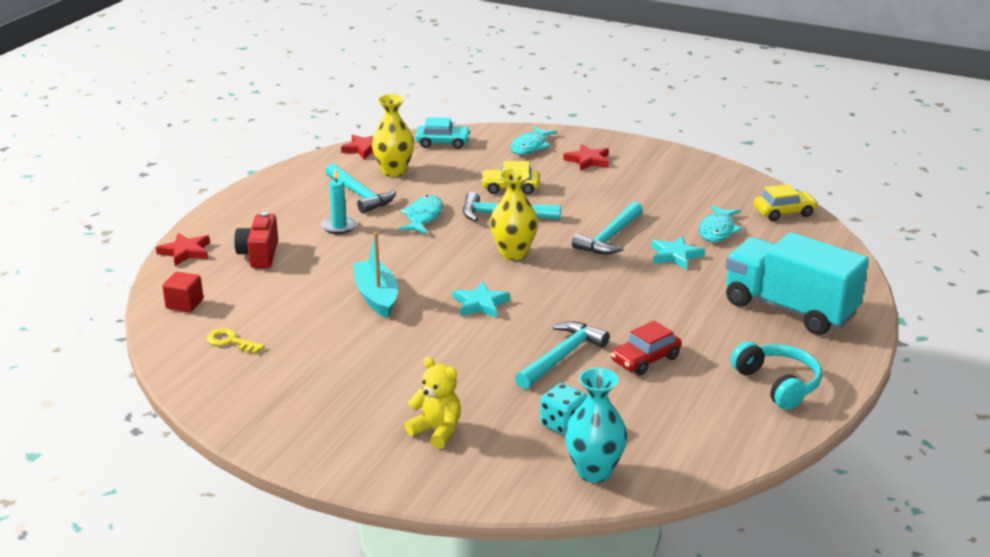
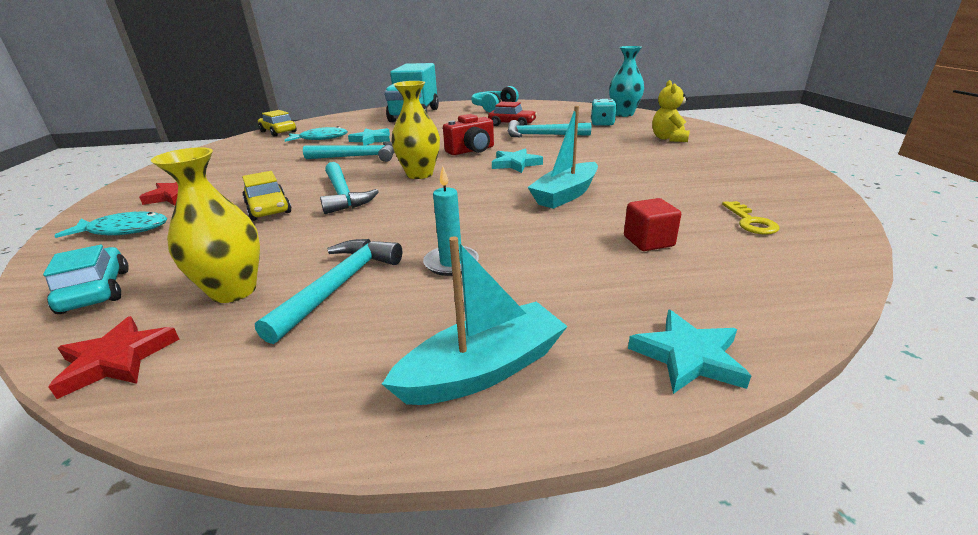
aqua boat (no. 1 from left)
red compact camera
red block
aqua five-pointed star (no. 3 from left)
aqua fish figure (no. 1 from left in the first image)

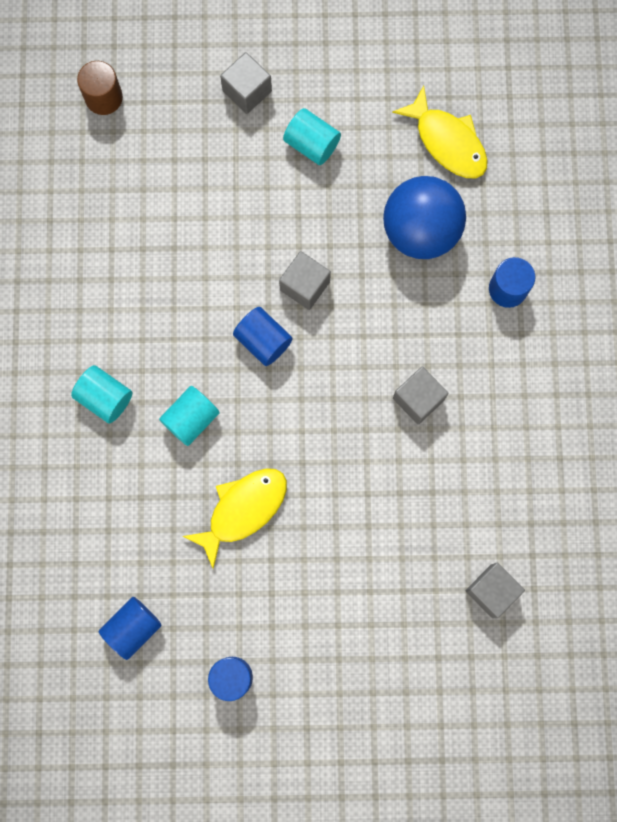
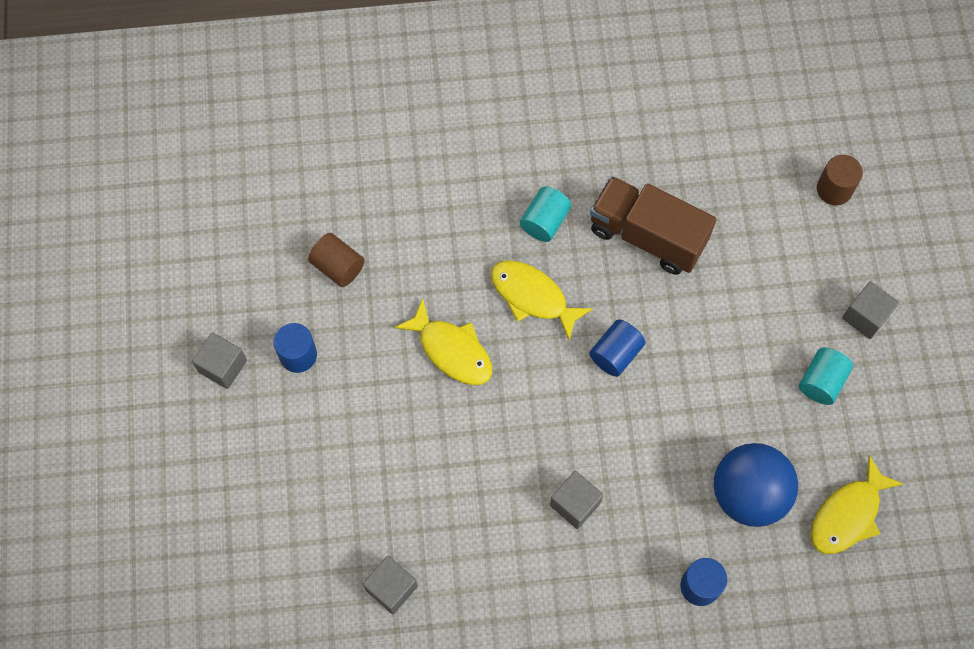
ash-grey block (no. 1 from left)
russet cylinder (no. 1 from left)
yellow fish figure (no. 2 from left)
russet lorry

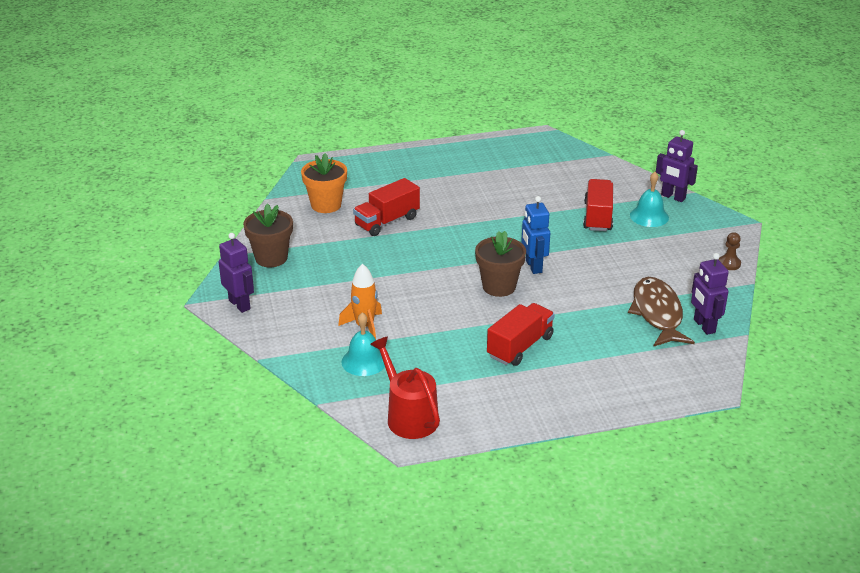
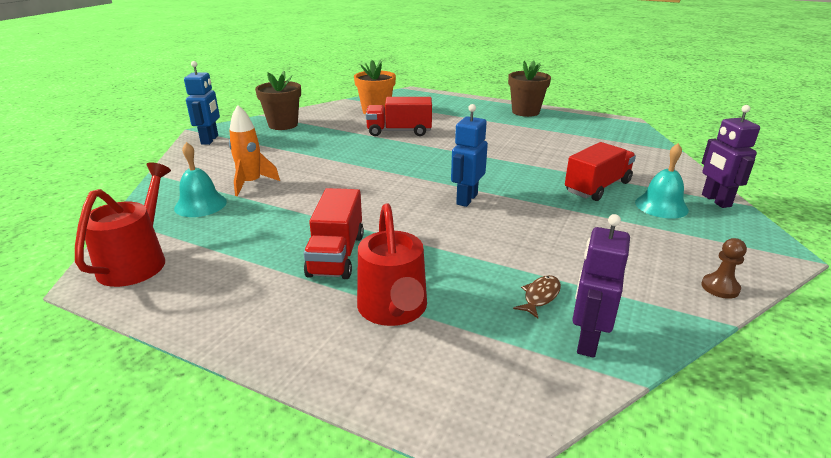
royal blue robot figure (no. 1 from left)
red lorry (no. 1 from left)
red watering pot (no. 2 from left)
russet plant pot (no. 2 from left)
russet fish figure

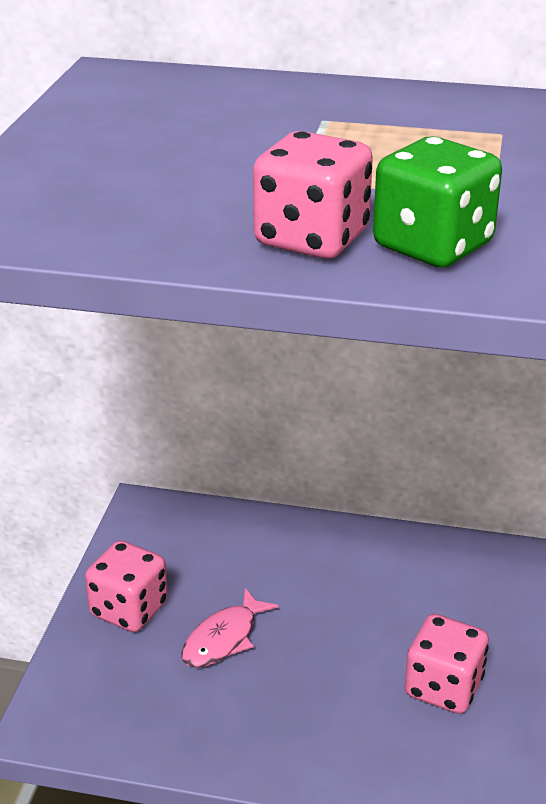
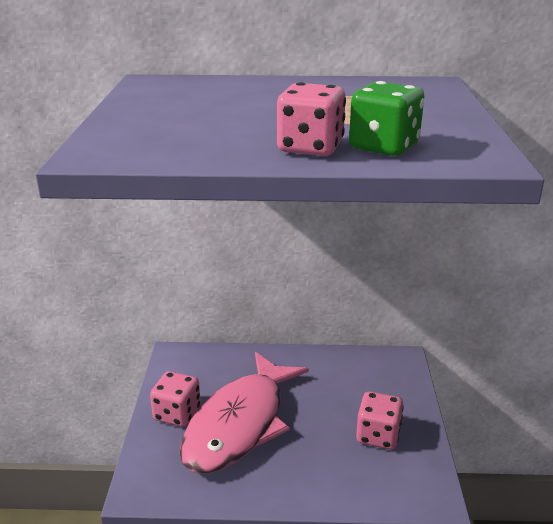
pink fish figure

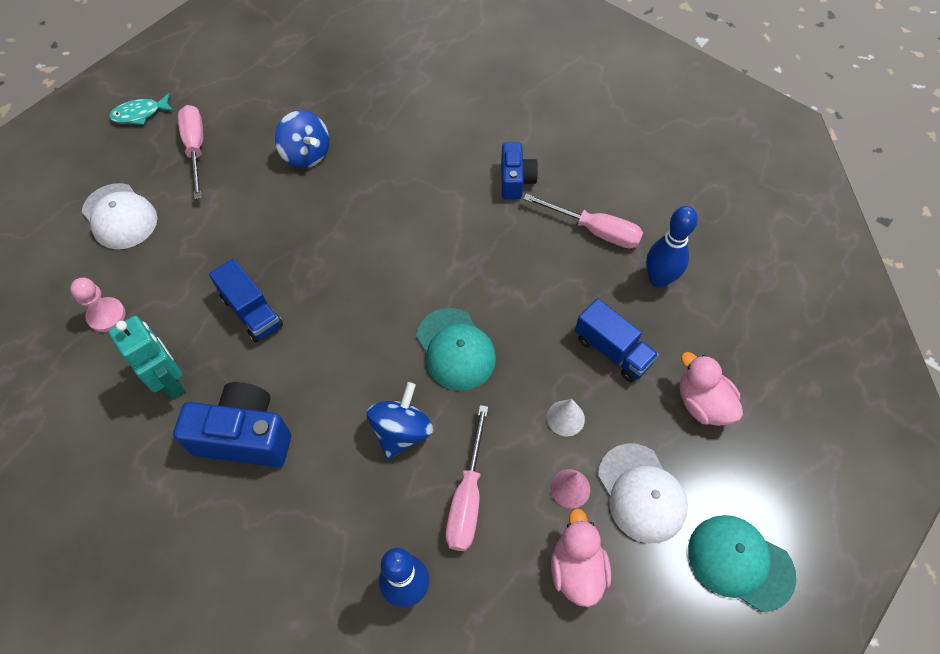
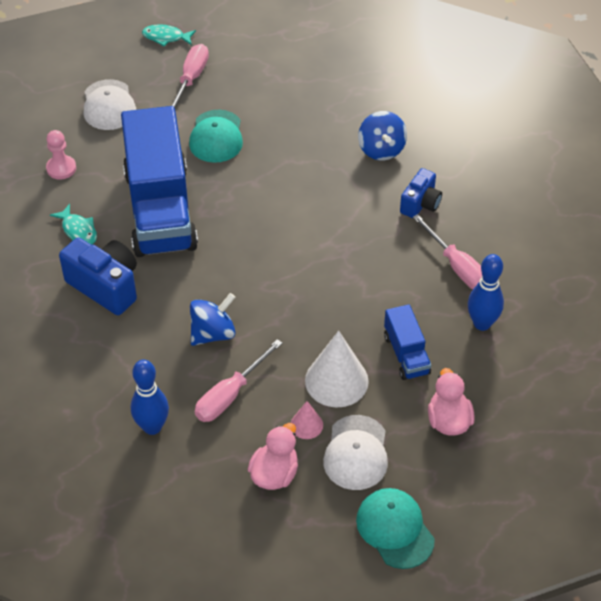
aqua fish figure (no. 1 from left)
royal blue lorry (no. 1 from left)
aqua baseball cap (no. 1 from left)
white cone shape
royal blue toy top (no. 2 from left)

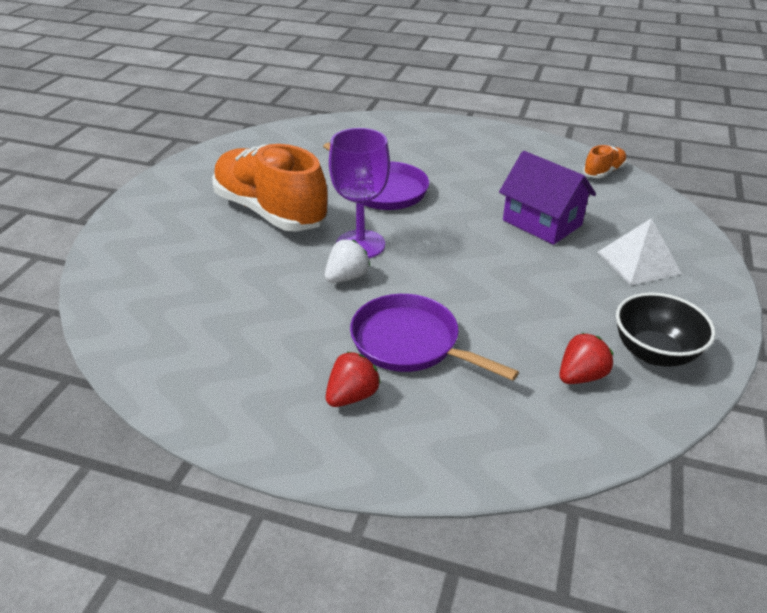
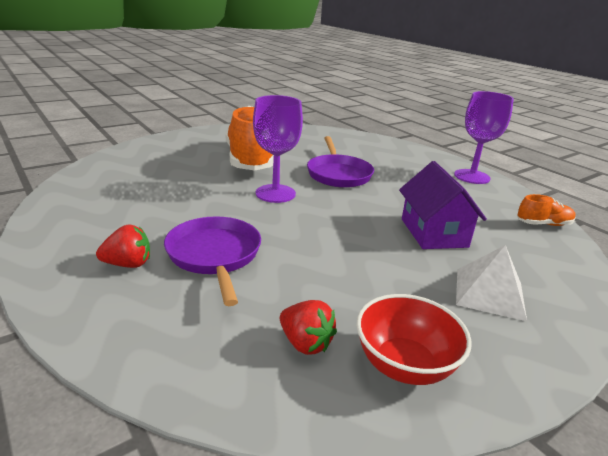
red berry (no. 2 from left)
red bowl
purple wine glass (no. 2 from left)
white berry

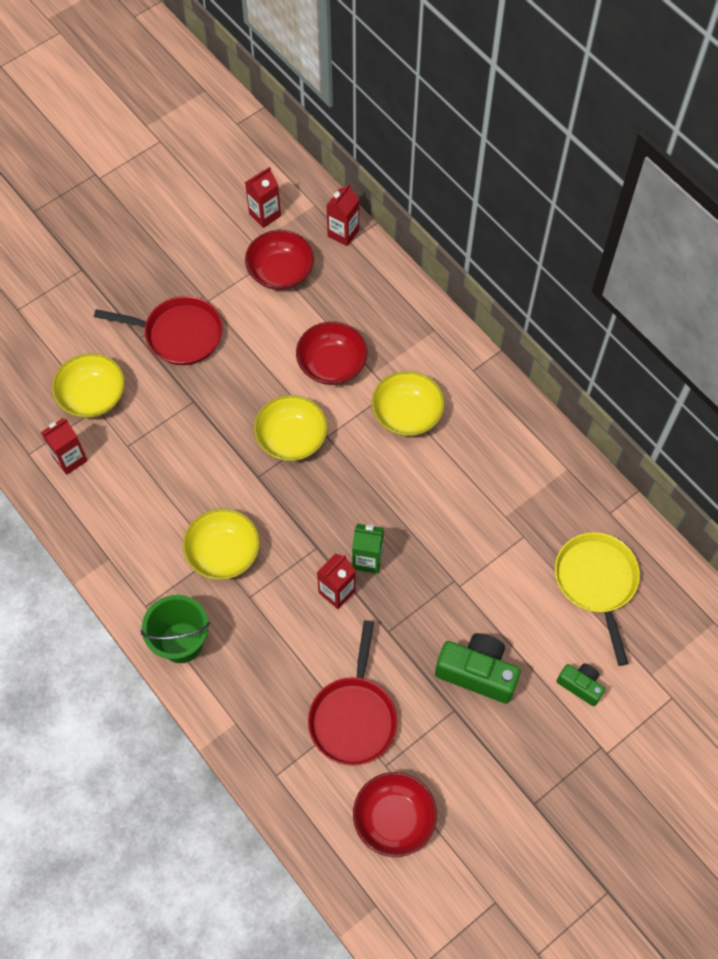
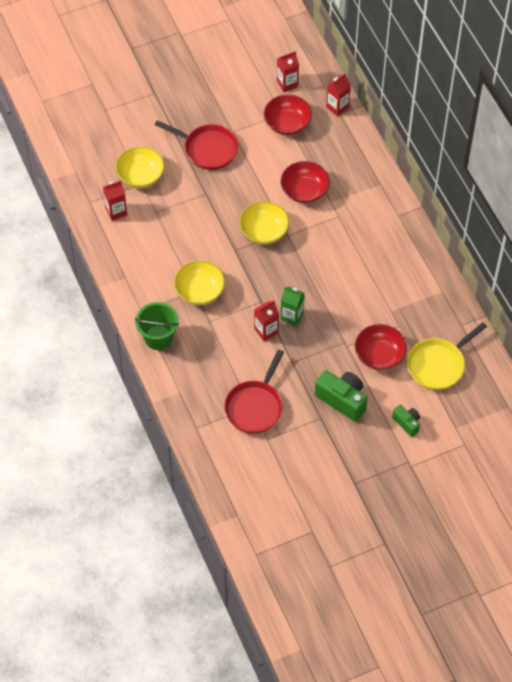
red bowl (no. 3 from left)
yellow frying pan
yellow bowl (no. 4 from left in the first image)

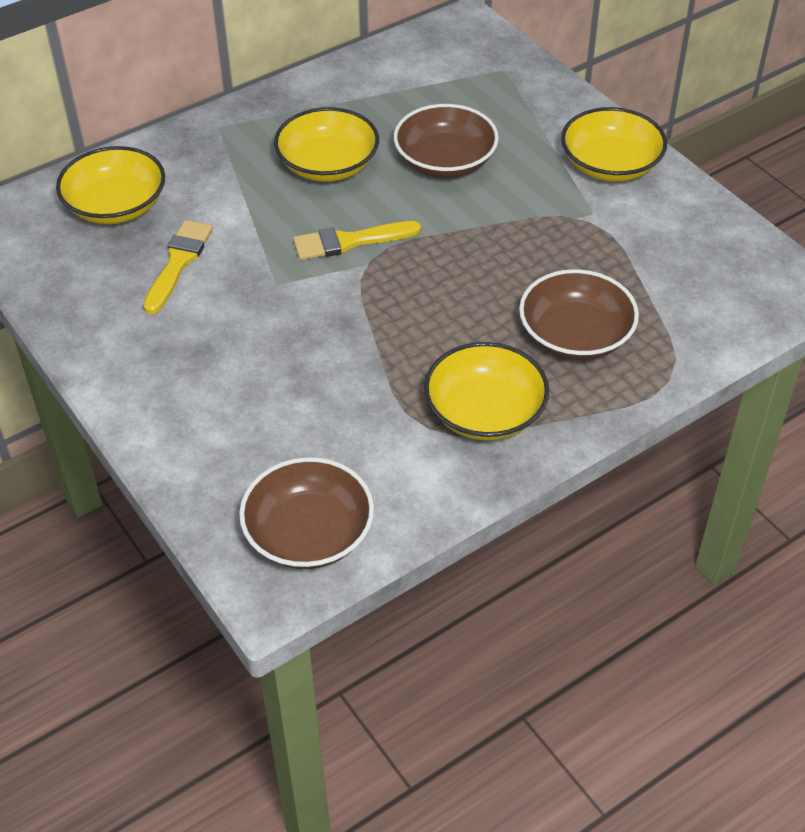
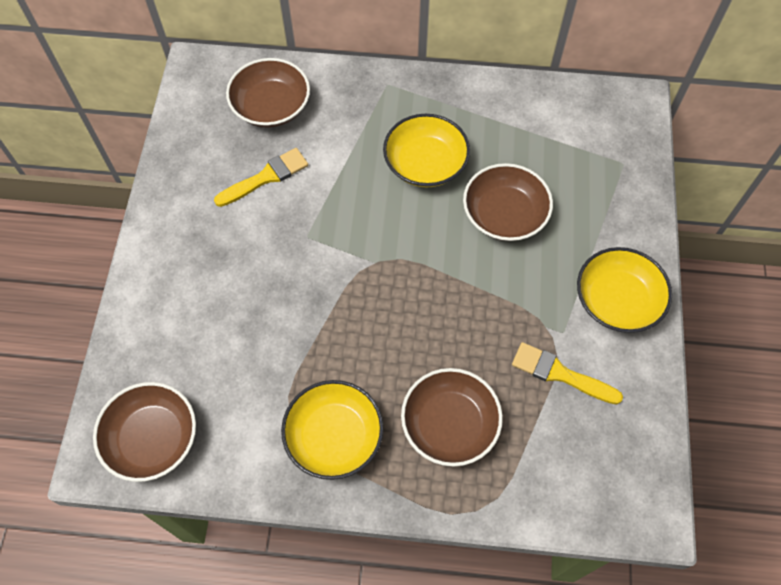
russet bowl (no. 2 from left)
yellow paint brush (no. 2 from left)

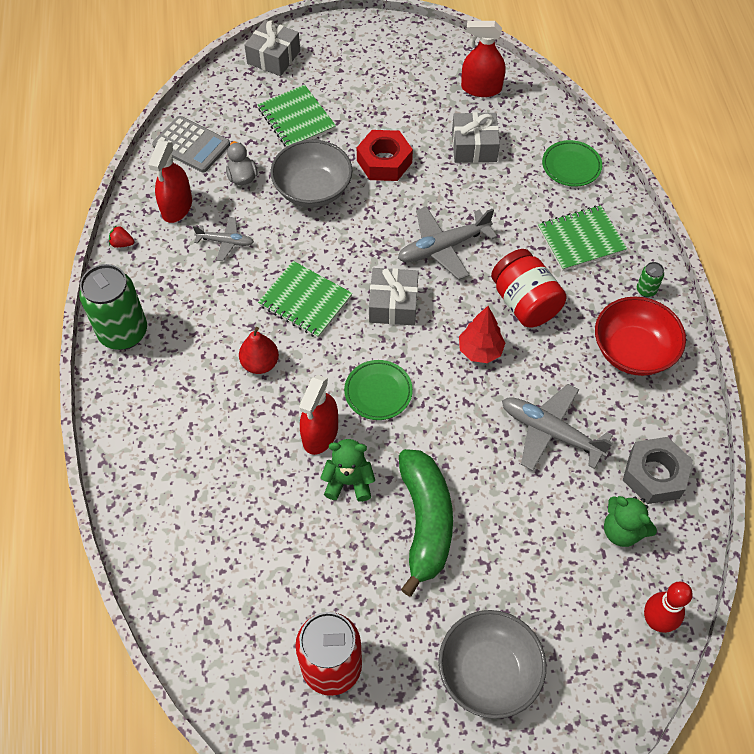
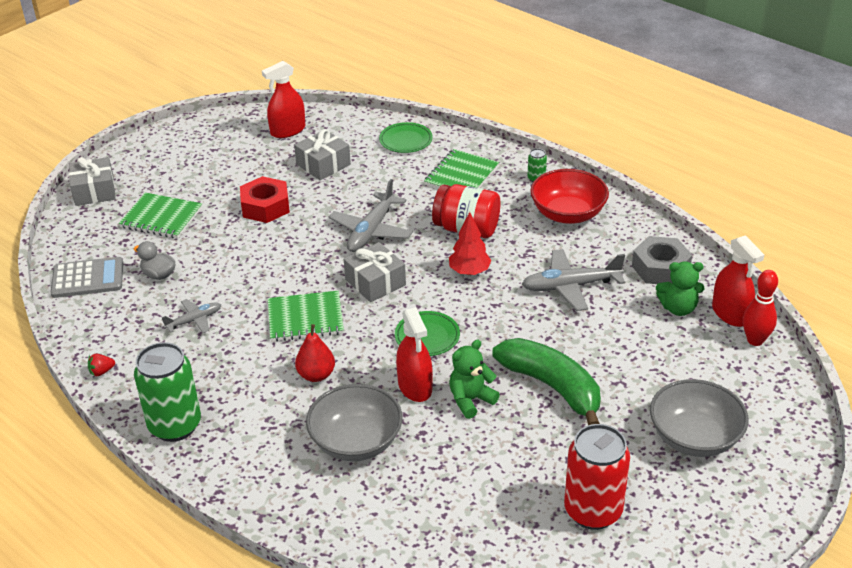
ash-grey bowl (no. 1 from left)
red sprayer (no. 3 from left)

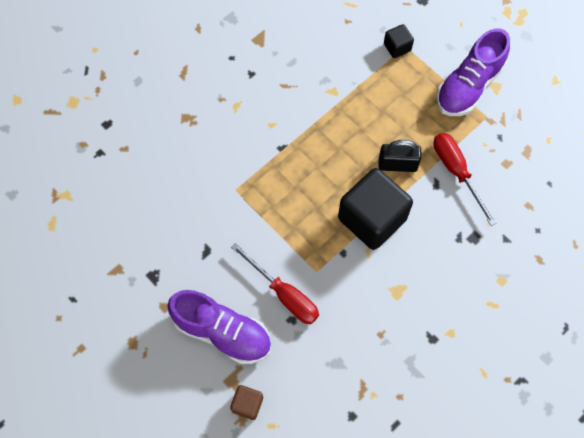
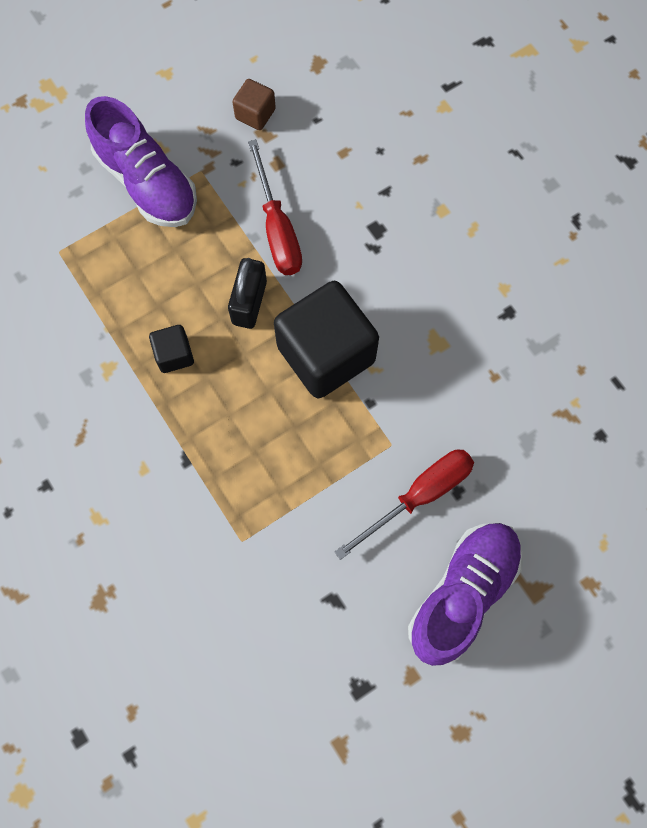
ebony block (no. 1 from left)
russet block
red screwdriver (no. 1 from left)

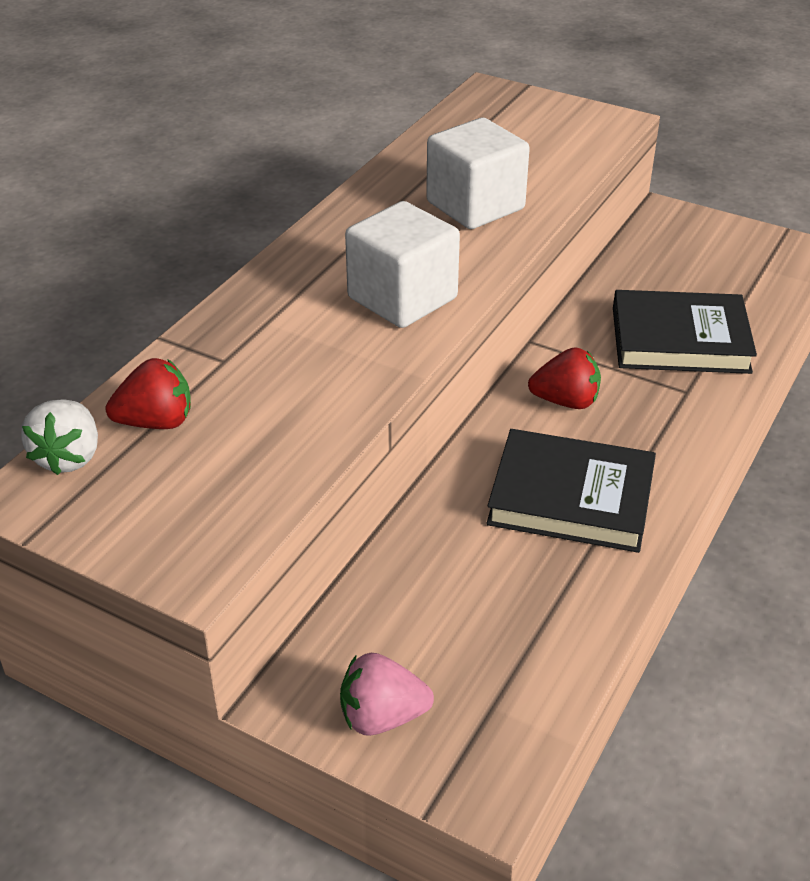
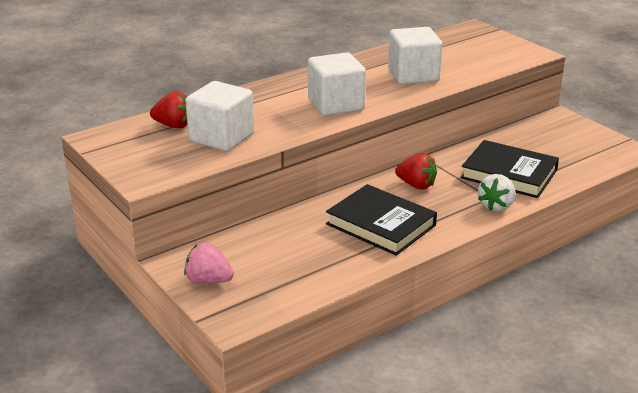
white block (no. 1 from left)
white berry

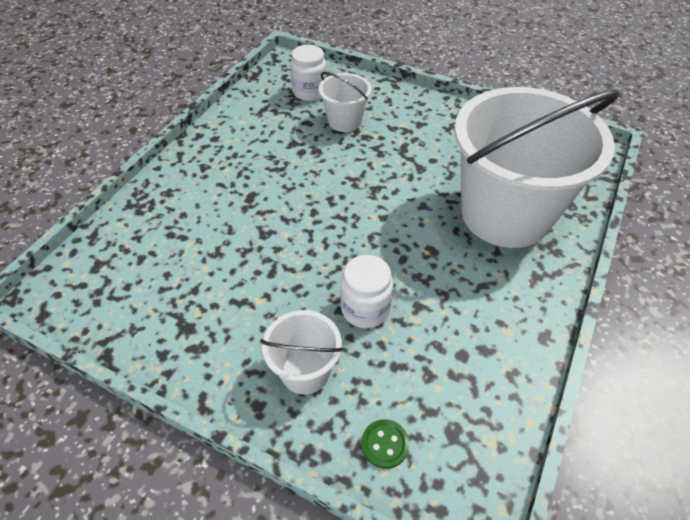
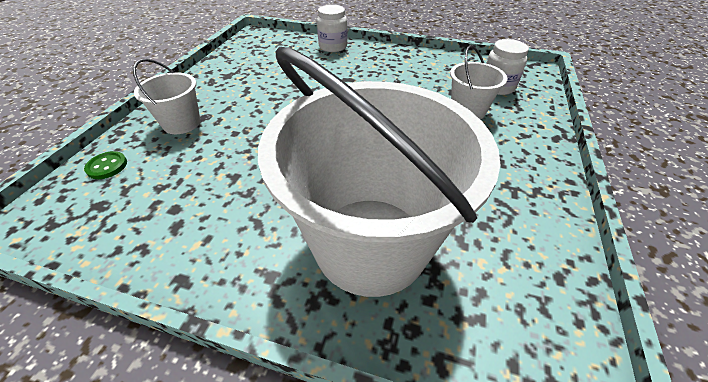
white jam jar (no. 1 from left)

